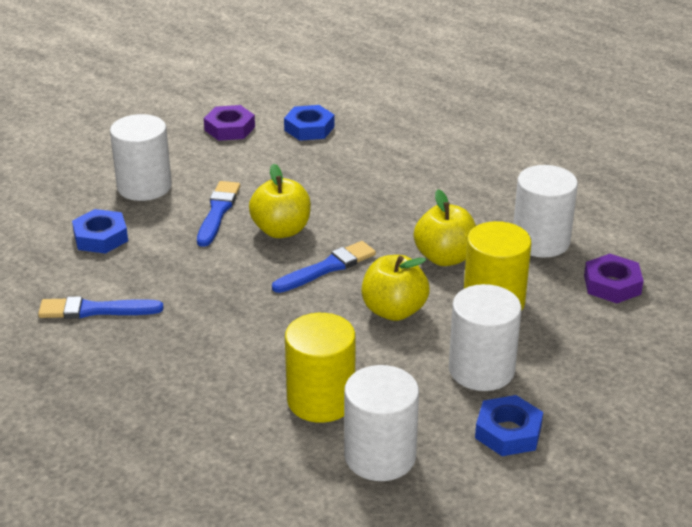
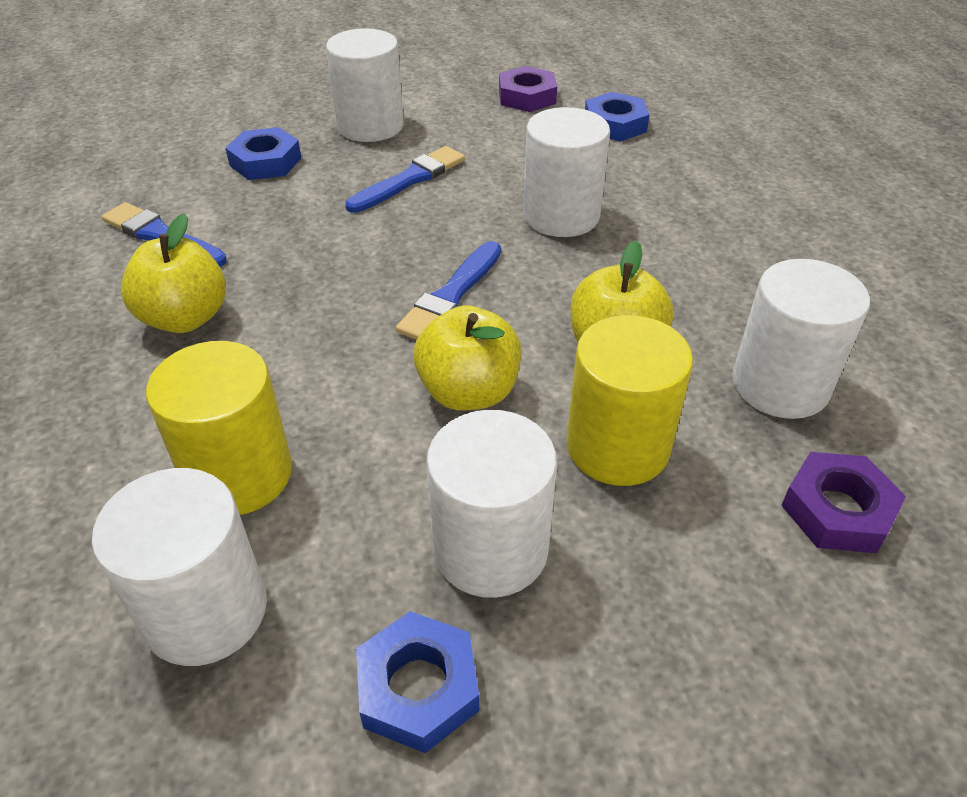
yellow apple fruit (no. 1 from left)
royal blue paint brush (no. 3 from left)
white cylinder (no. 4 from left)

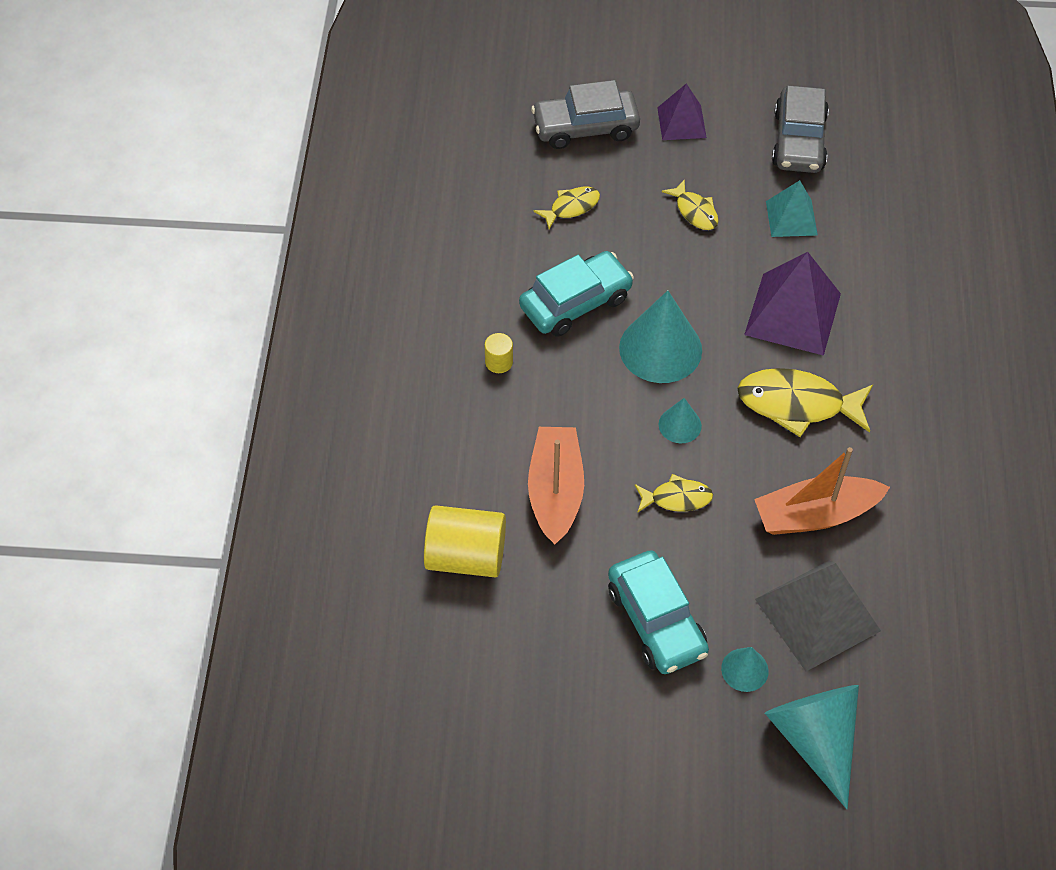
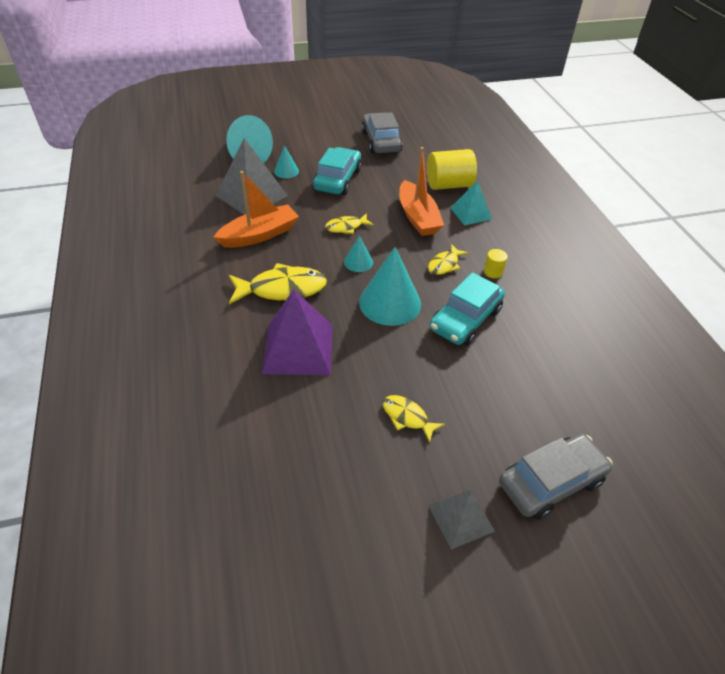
aqua toy car (no. 1 from left)
ash-grey toy car (no. 1 from left)
yellow fish figure (no. 4 from left)
ash-grey solid pyramid (no. 2 from left)
aqua solid pyramid

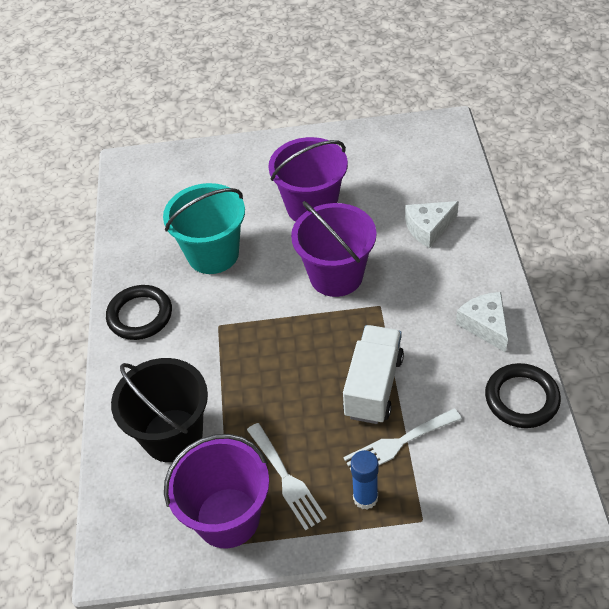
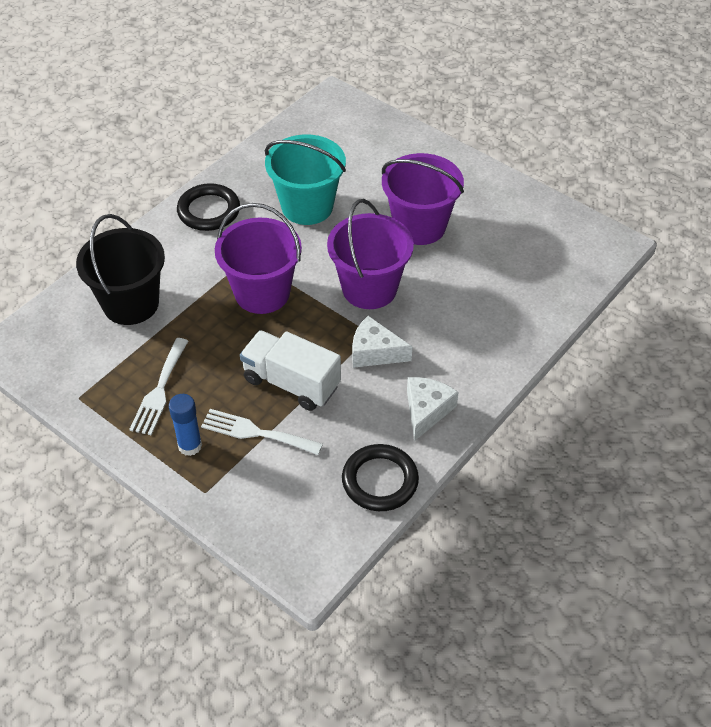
purple bucket (no. 1 from left)
white lorry
white piece of cheese (no. 1 from left)

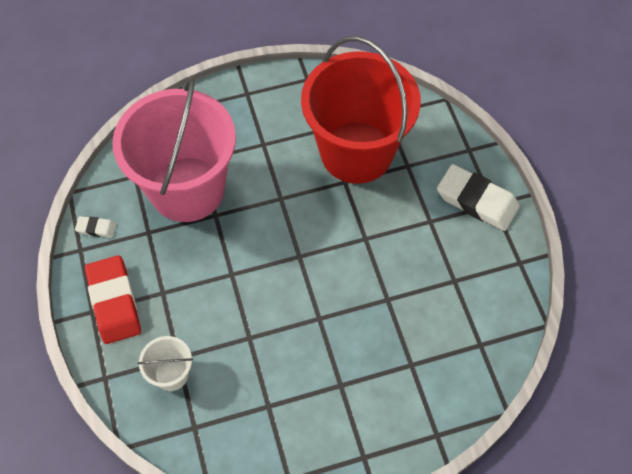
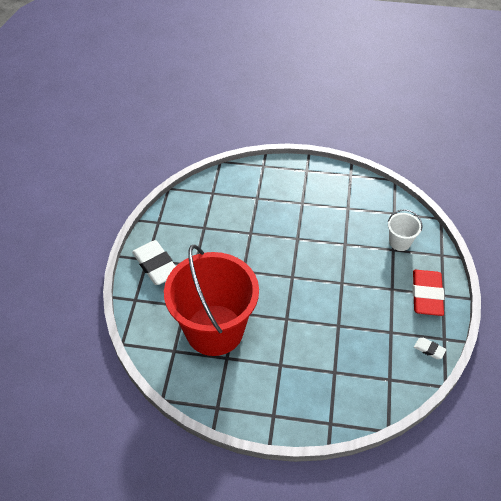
pink bucket

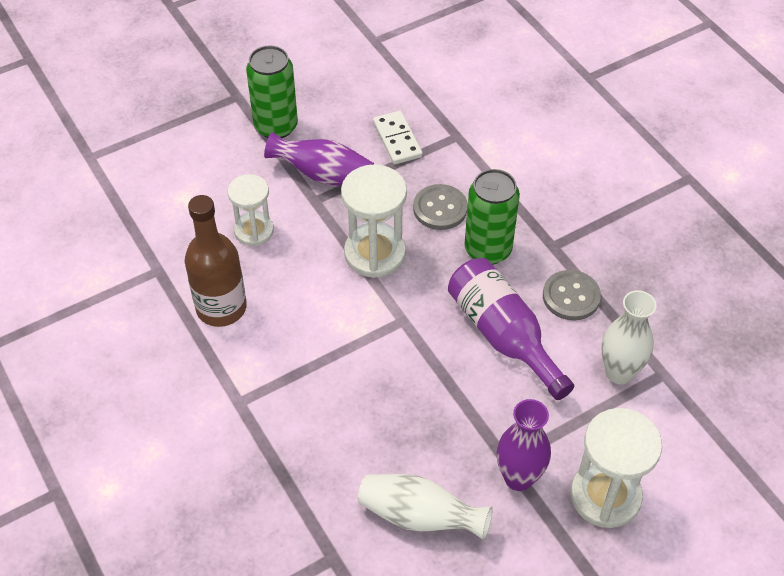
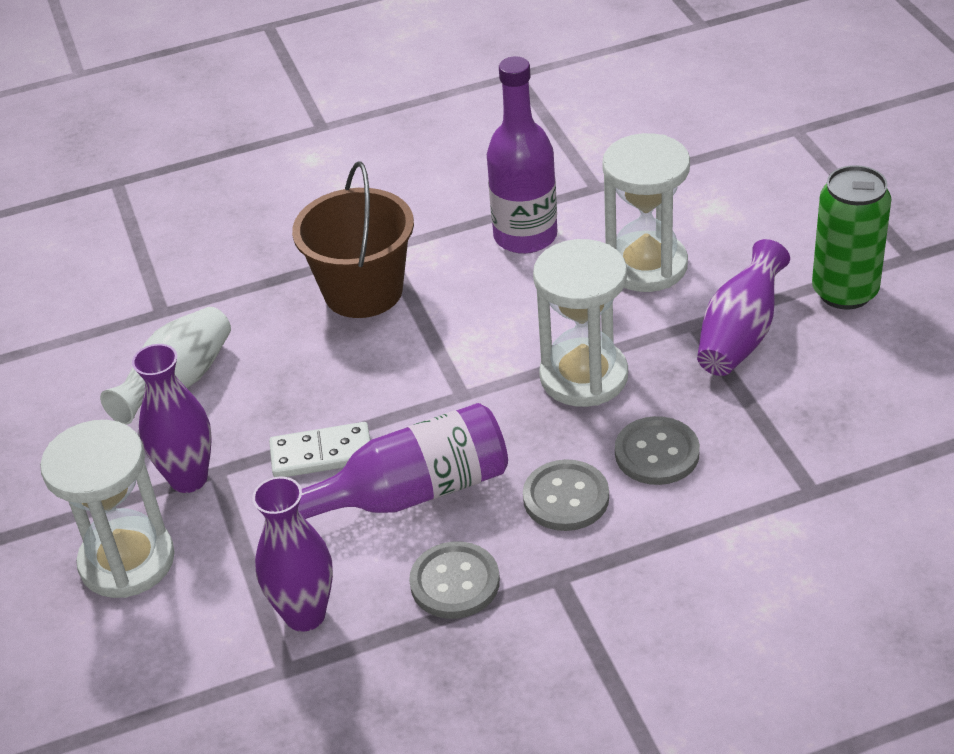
purple tall vase (no. 2 from left)
white domino piece
russet bucket
purple flask (no. 2 from left)
ash-grey sewing button (no. 2 from left)
white hourglass (no. 3 from left)

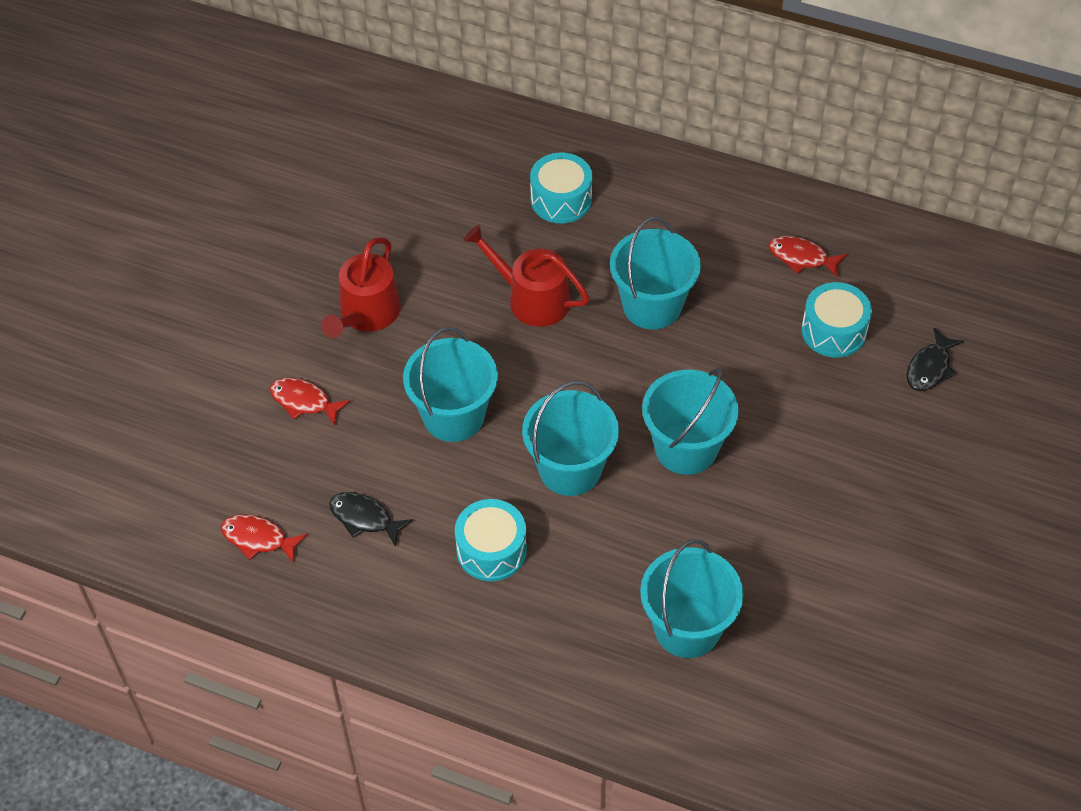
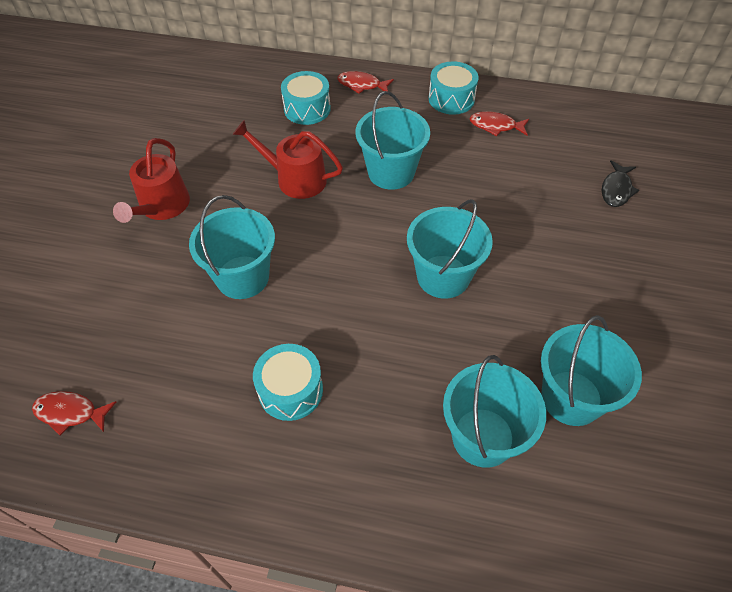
red fish figure (no. 2 from left)
aqua drum (no. 3 from left)
aqua bucket (no. 5 from left)
ebony fish figure (no. 1 from left in the first image)

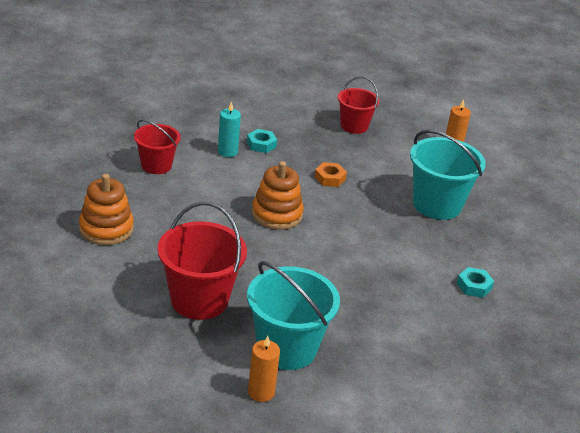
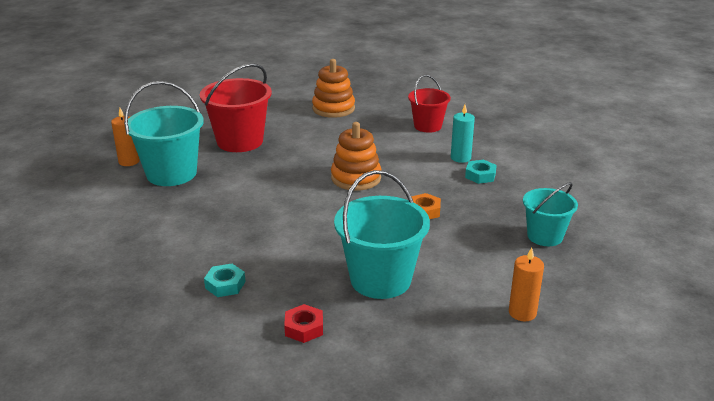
red hexagon nut
aqua bucket (no. 3 from left)

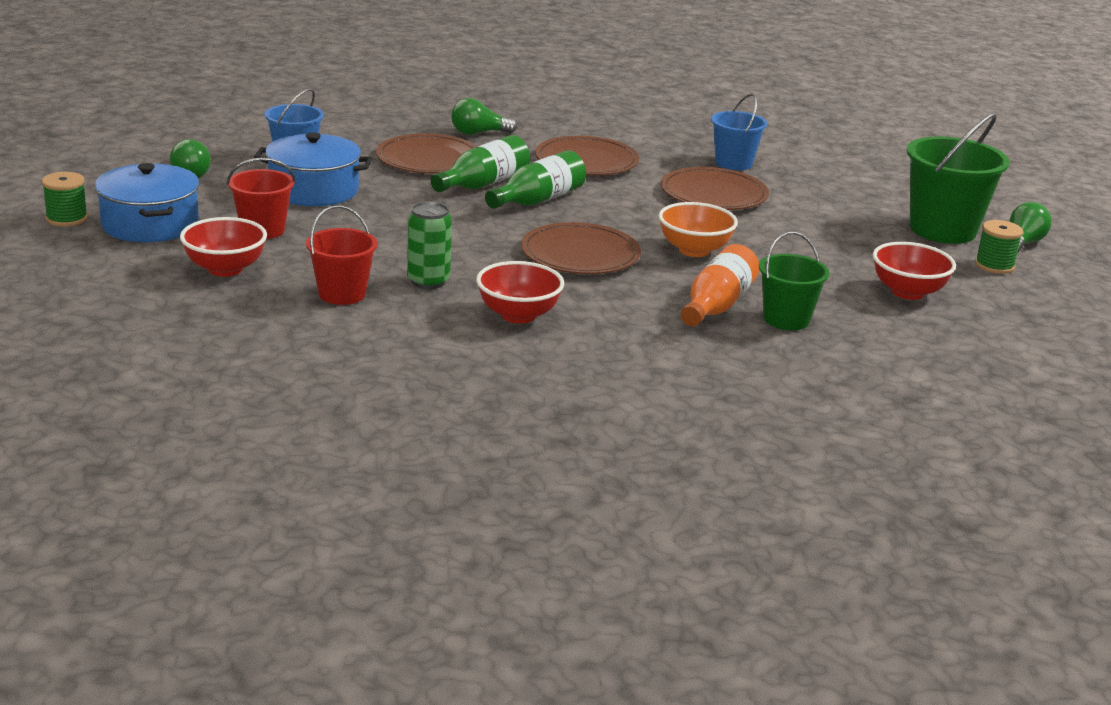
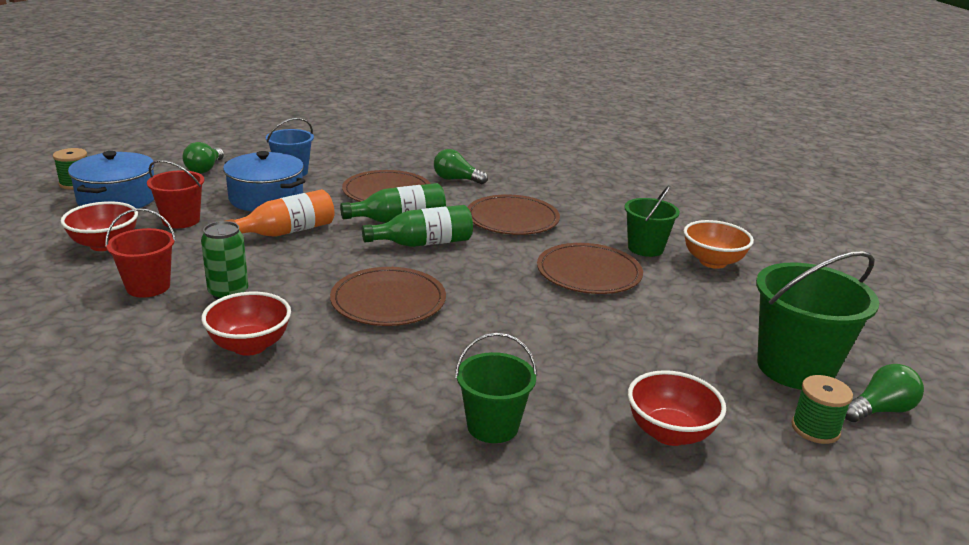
bright orange flask
emerald bucket (no. 2 from left)
bright orange bowl

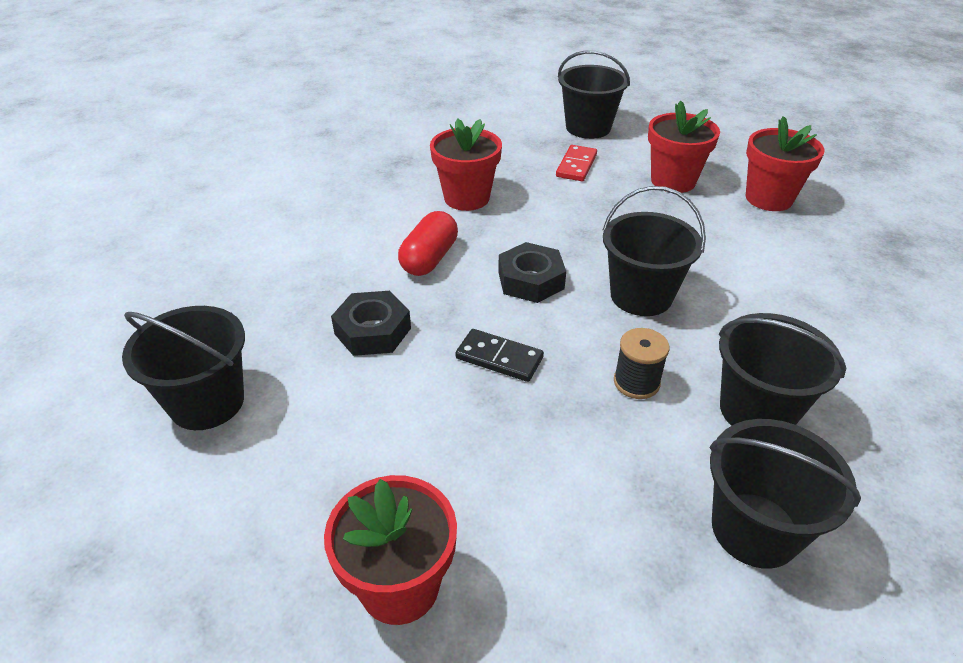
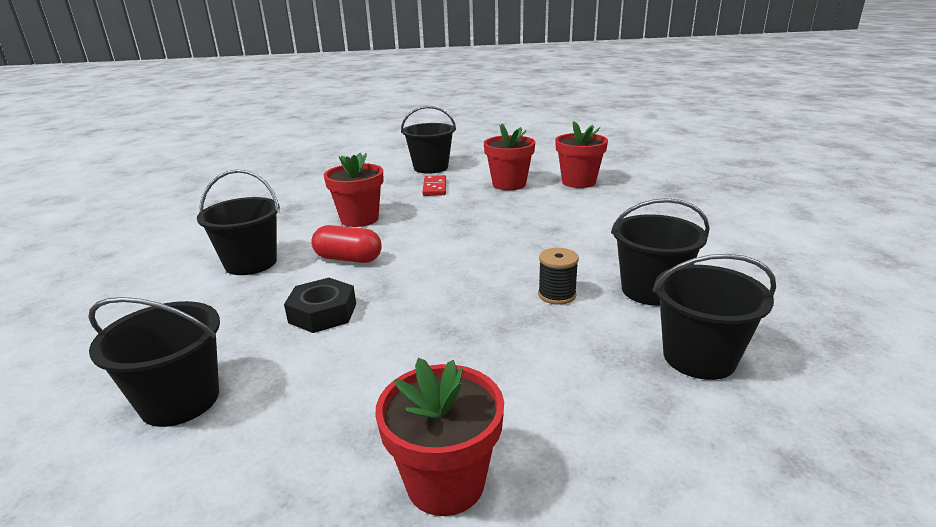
ebony bucket (no. 2 from left)
red pill
ebony domino piece
ebony hexagon nut (no. 2 from left in the first image)

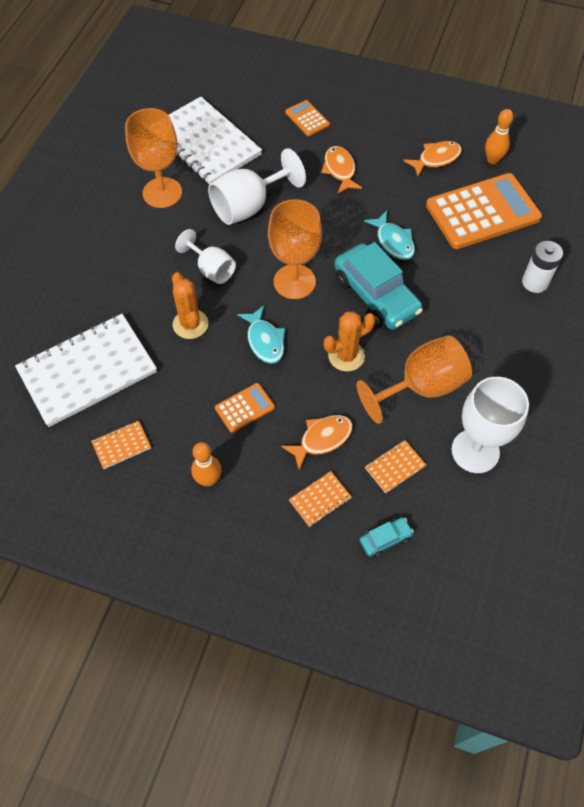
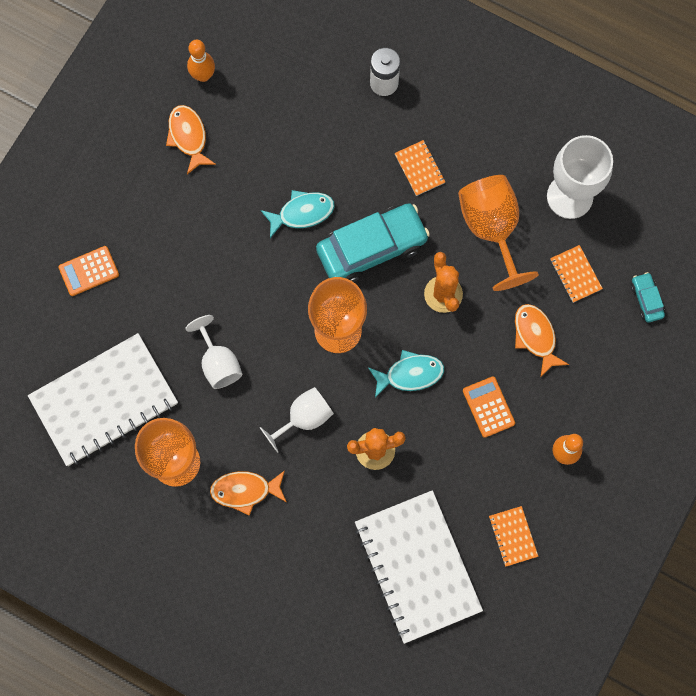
white wine glass (no. 1 from left)
bright orange fish figure (no. 2 from left)
bright orange notebook (no. 1 from left)
bright orange adding machine (no. 3 from left in the first image)

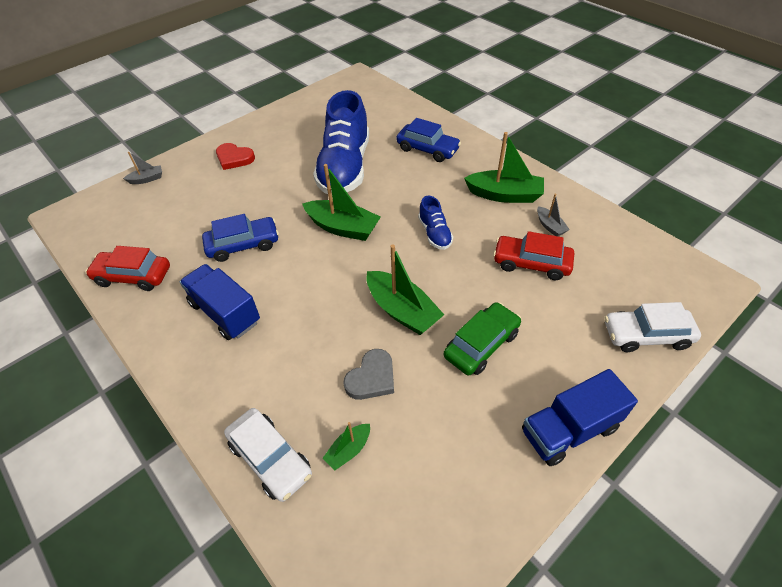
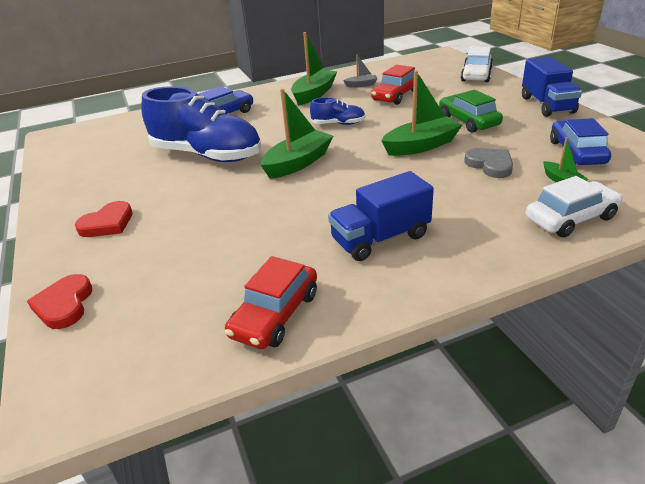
red love heart (no. 1 from left)
royal blue toy car (no. 2 from left)

